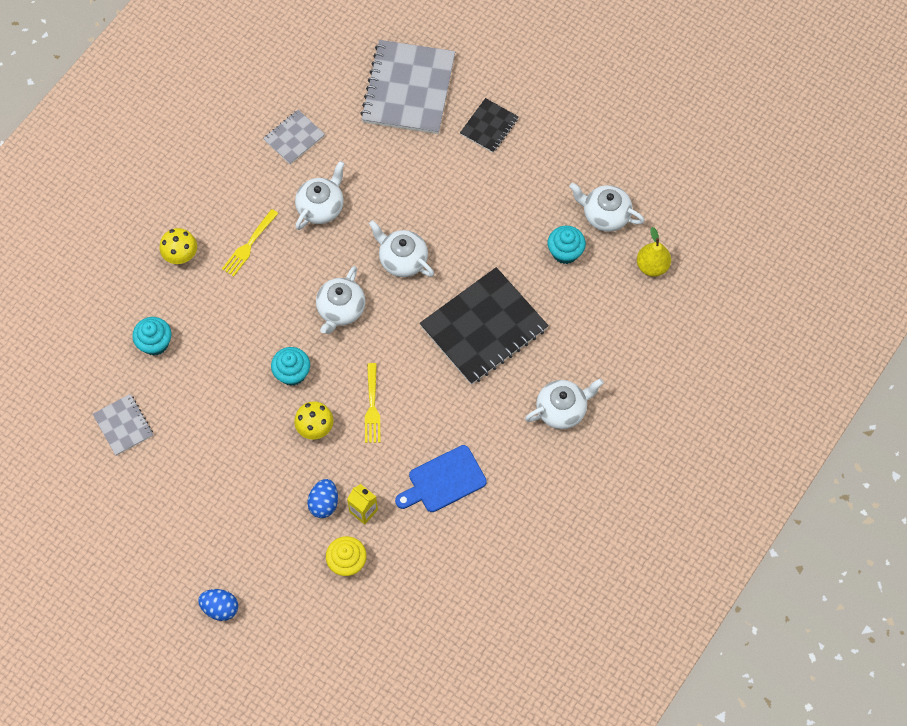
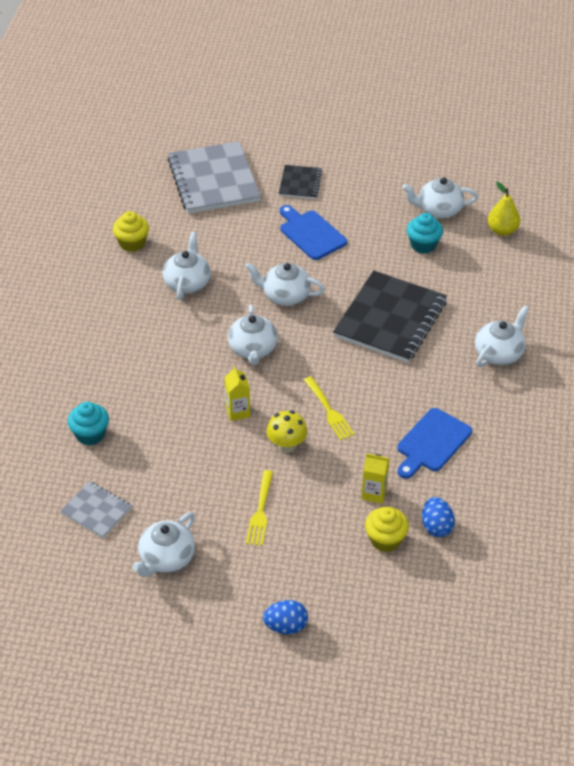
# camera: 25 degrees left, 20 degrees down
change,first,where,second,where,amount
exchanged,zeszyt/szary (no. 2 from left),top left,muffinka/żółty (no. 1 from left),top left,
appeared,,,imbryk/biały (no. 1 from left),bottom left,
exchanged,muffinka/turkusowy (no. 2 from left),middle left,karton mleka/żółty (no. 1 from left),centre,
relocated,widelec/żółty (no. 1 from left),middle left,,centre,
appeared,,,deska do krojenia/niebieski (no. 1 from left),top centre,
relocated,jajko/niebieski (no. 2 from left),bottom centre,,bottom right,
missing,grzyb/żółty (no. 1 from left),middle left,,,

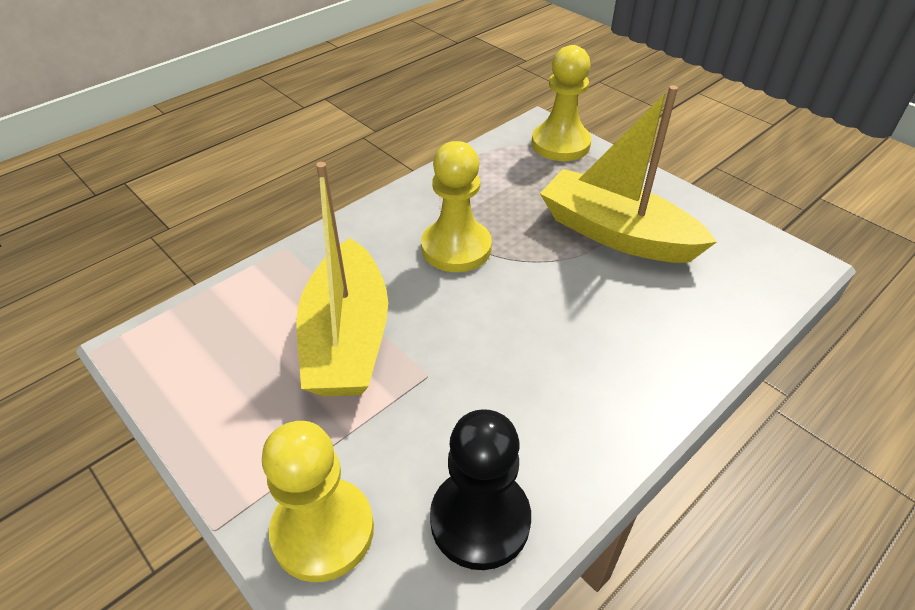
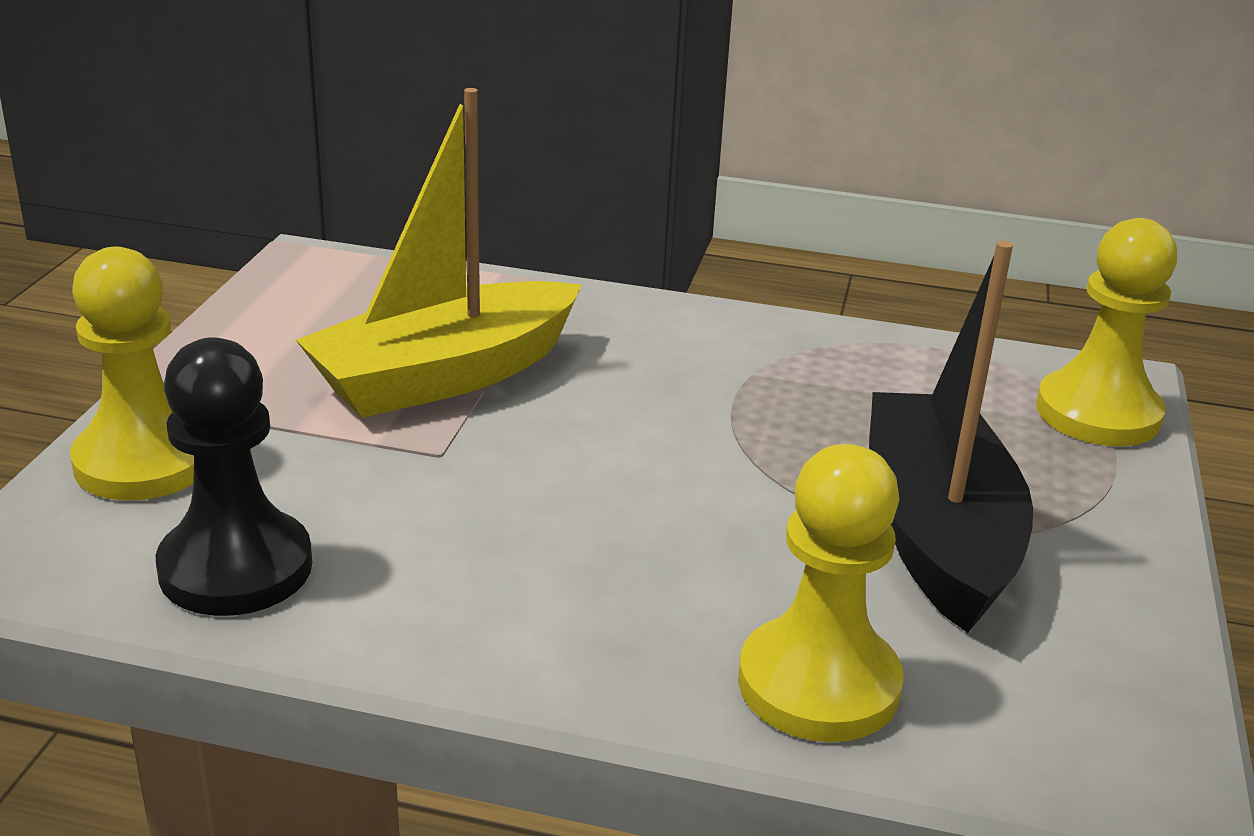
# camera: 55 degrees right, 15 degrees down
change,first,where,second,where,amount
relocated,pionek/żółty (no. 2 from left),centre,,bottom centre,
colour,łódka/żółty (no. 2 from left),top right,łódka/czarny,middle right,

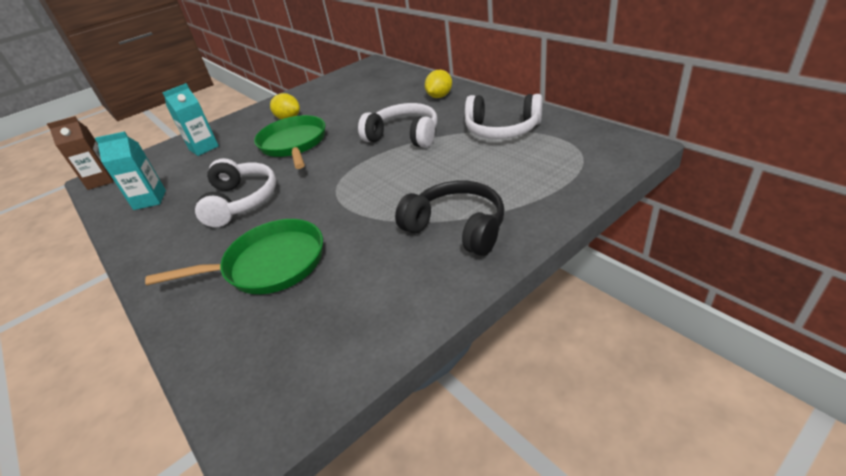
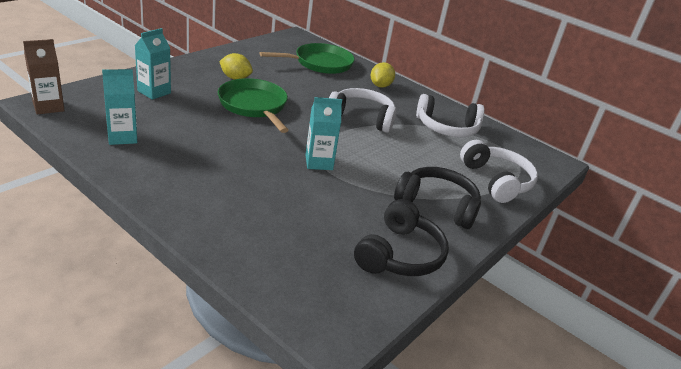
# camera: 20 degrees left, 5 degrees down
change,first,where,second,where,amount
relocated,patelnia/zielony (no. 1 from left in the first image),middle left,patelnia/zielony (no. 2 from left),top centre,
appeared,,,karton mleka/turkusowy (no. 3 from left),centre,
appeared,,,słuchawki/czarny (no. 1 from left),centre,
relocated,słuchawki/biały (no. 1 from left in the first image),middle left,słuchawki/biały (no. 3 from left),middle right,

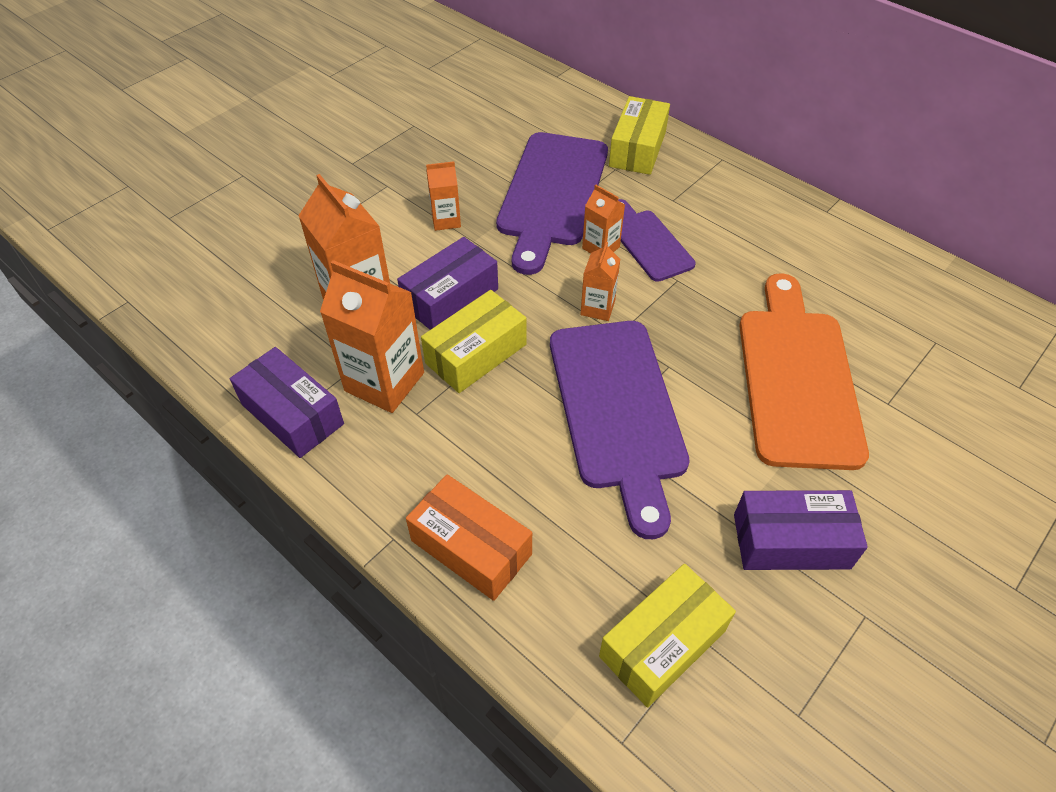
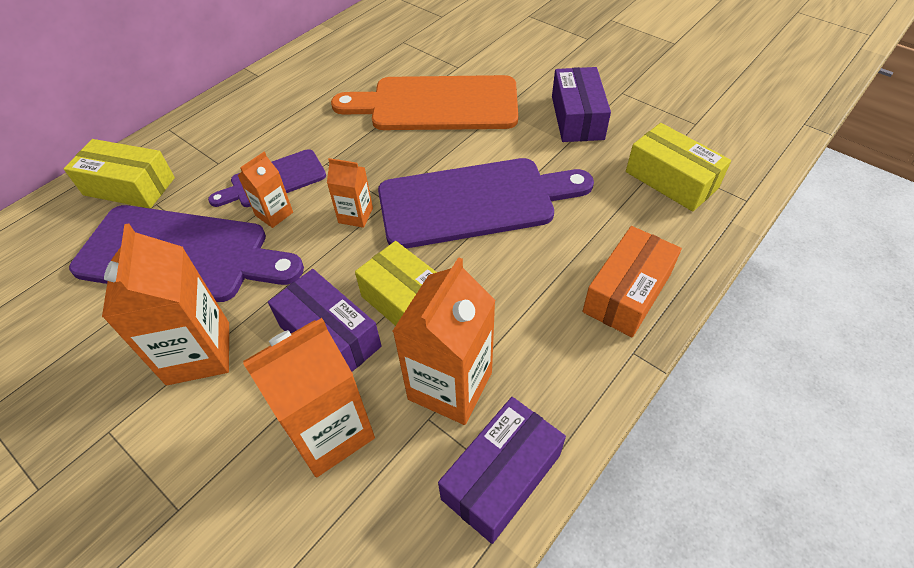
# camera: 90 degrees left, 0 degrees up
change,first,where,second,where,amount
size,karton mleka/pomarańczowy (no. 3 from left in the first image),top centre,karton mleka/pomarańczowy (no. 1 from left),middle left,x1.87

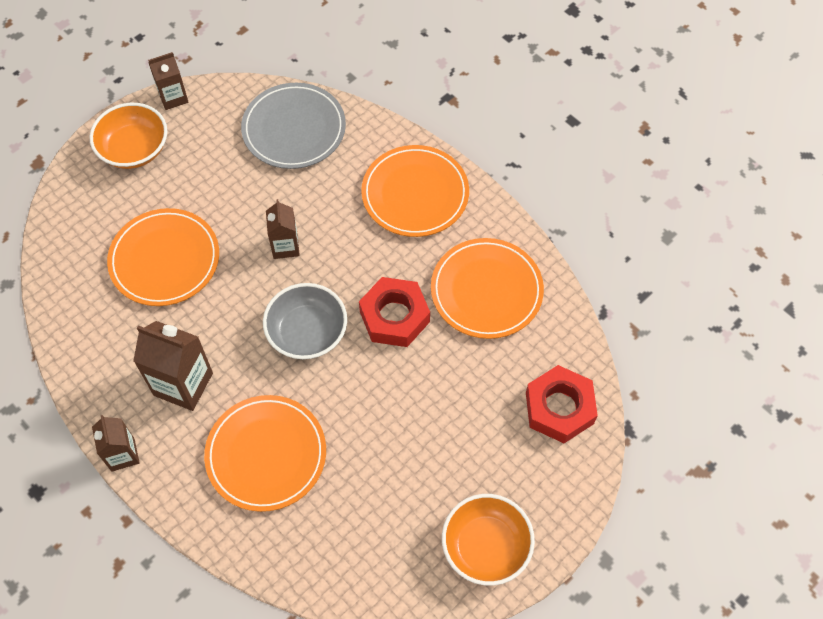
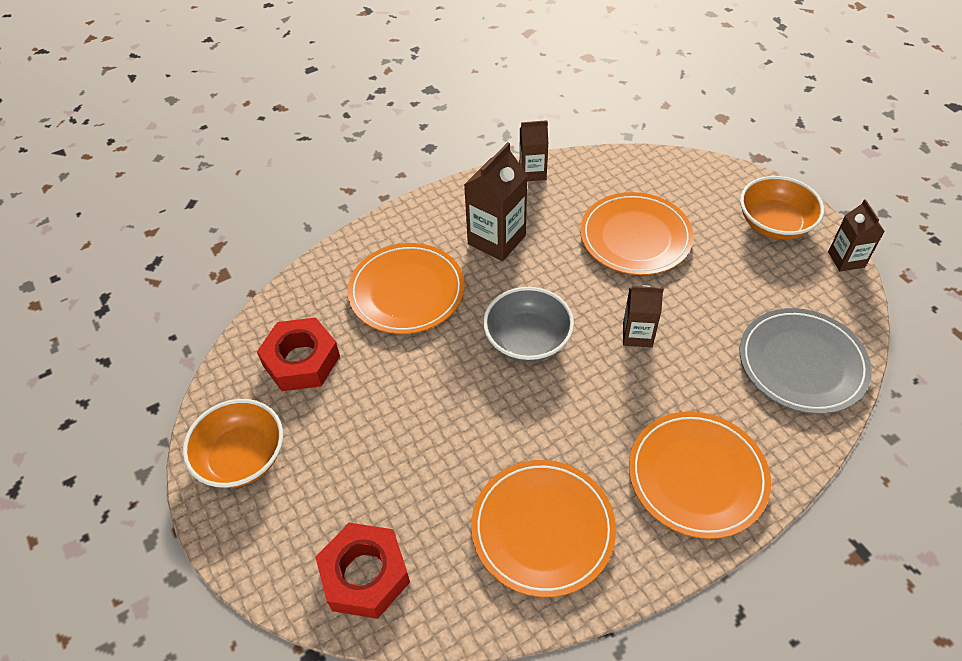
# camera: 105 degrees right, 10 degrees down
change,first,where,second,where,amount
relocated,nakrętka/czerwony (no. 1 from left),centre,,middle left,
relocated,karton mleka/brązowy (no. 1 from left in the first image),bottom left,karton mleka/brązowy (no. 2 from left),top centre,

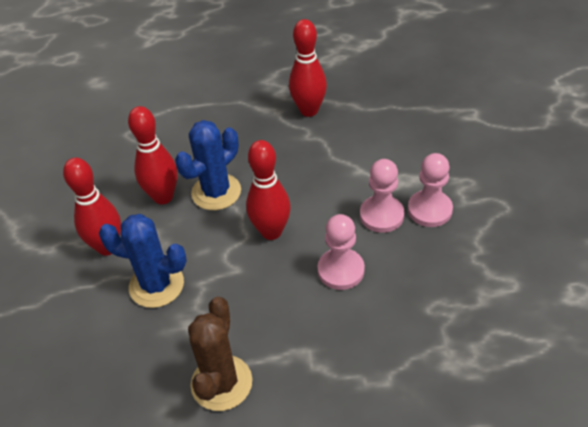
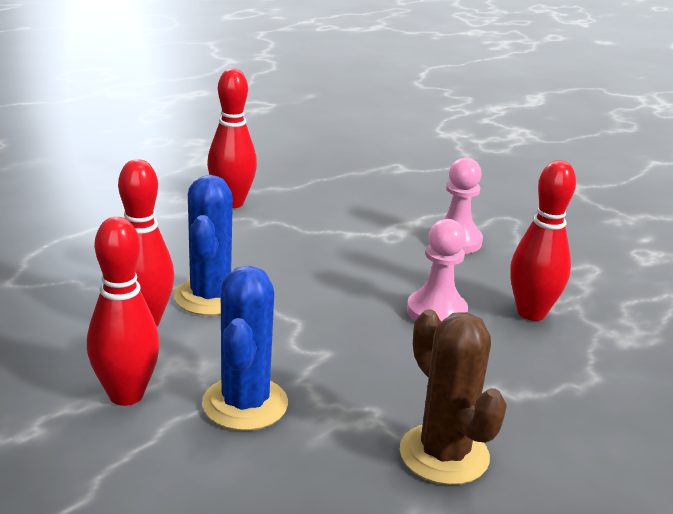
# camera: 45 degrees left, 20 degrees down
change,first,where,second,where,amount
spun,kaktus/niebieski (no. 1 from left in the first image),middle left,kaktus/niebieski (no. 2 from left),bottom centre,60 degrees counterclockwise
relocated,kręgiel/czerwony (no. 3 from left in the first image),centre,kręgiel/czerwony (no. 4 from left),middle right,
missing,pionek/różowy (no. 2 from left),centre,,,

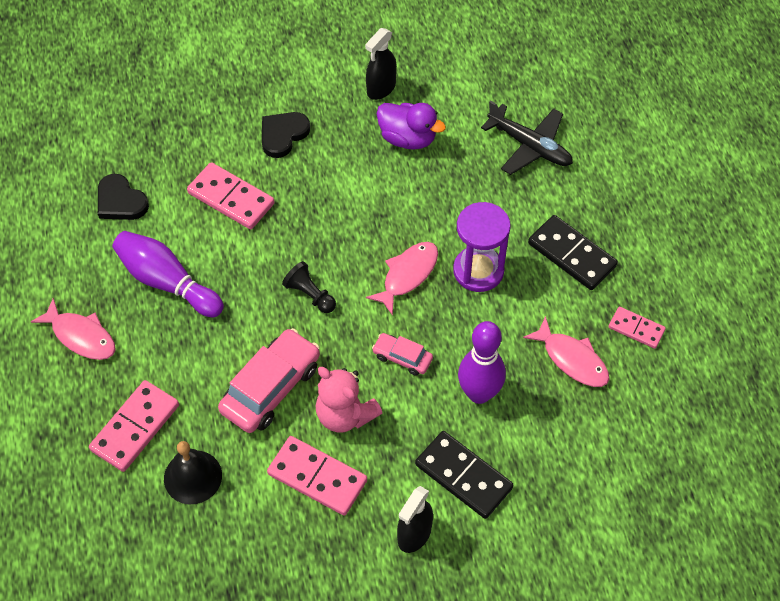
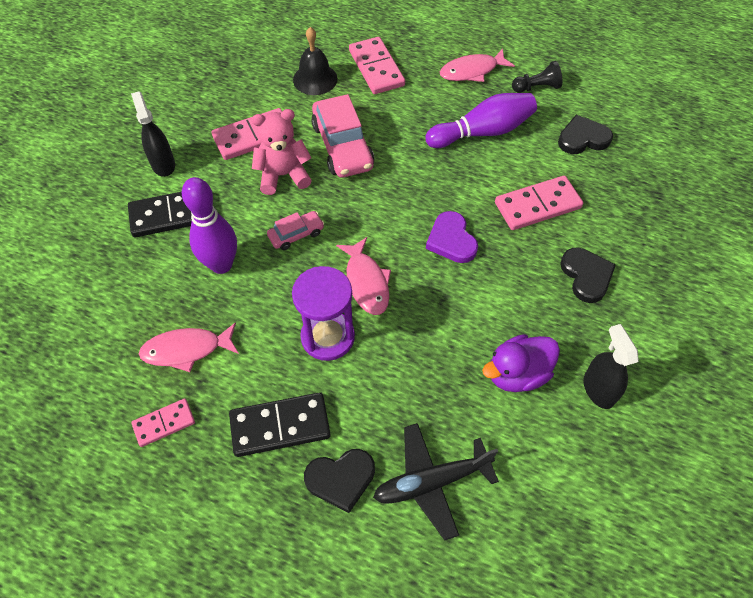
# camera: 125 degrees right, 0 degrees up
change,first,where,second,where,amount
appeared,,,serce/czarny (no. 1 from left),bottom centre,
appeared,,,serce/fioletowy,centre,
relocated,pionek/czarny,centre,,top right,

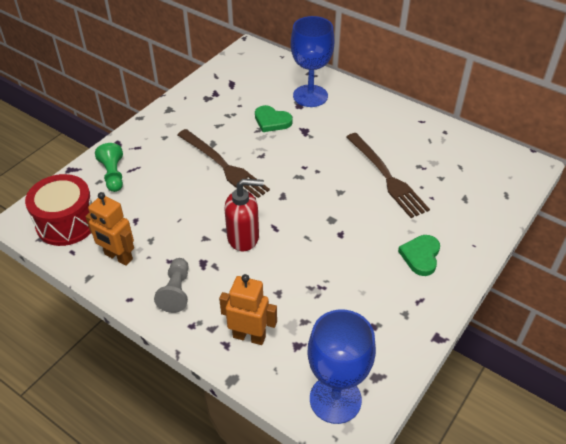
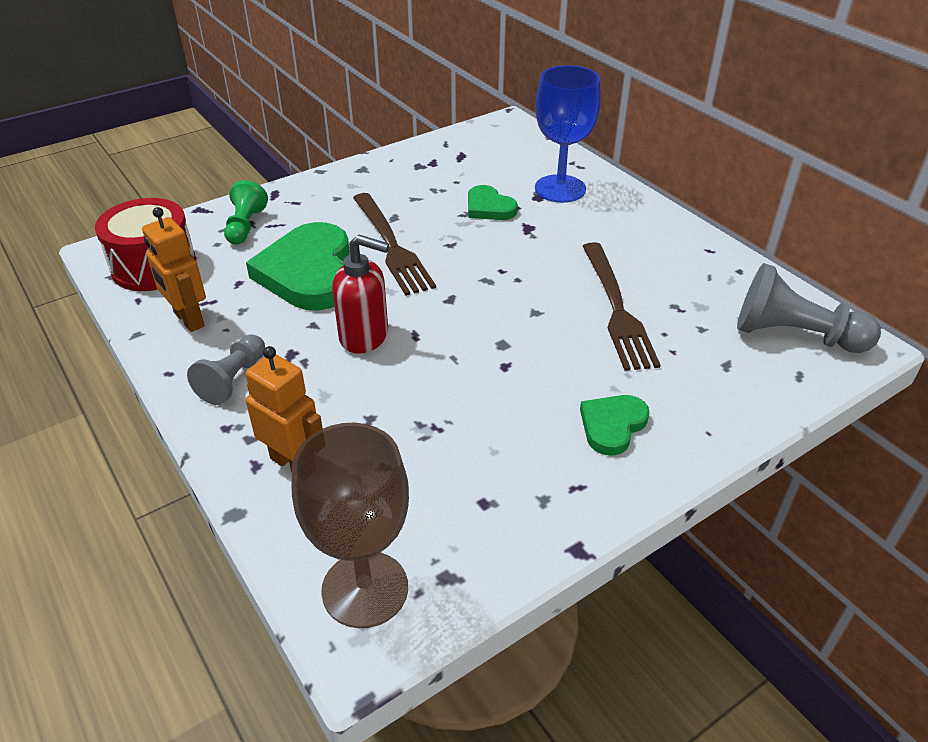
# camera: 20 degrees right, 5 degrees down
change,first,where,second,where,amount
appeared,,,serce/zielony (no. 1 from left),middle left,
colour,kielich/niebieski (no. 2 from left),bottom centre,kielich/brązowy,bottom centre,
appeared,,,pionek/szary (no. 2 from left),middle right,

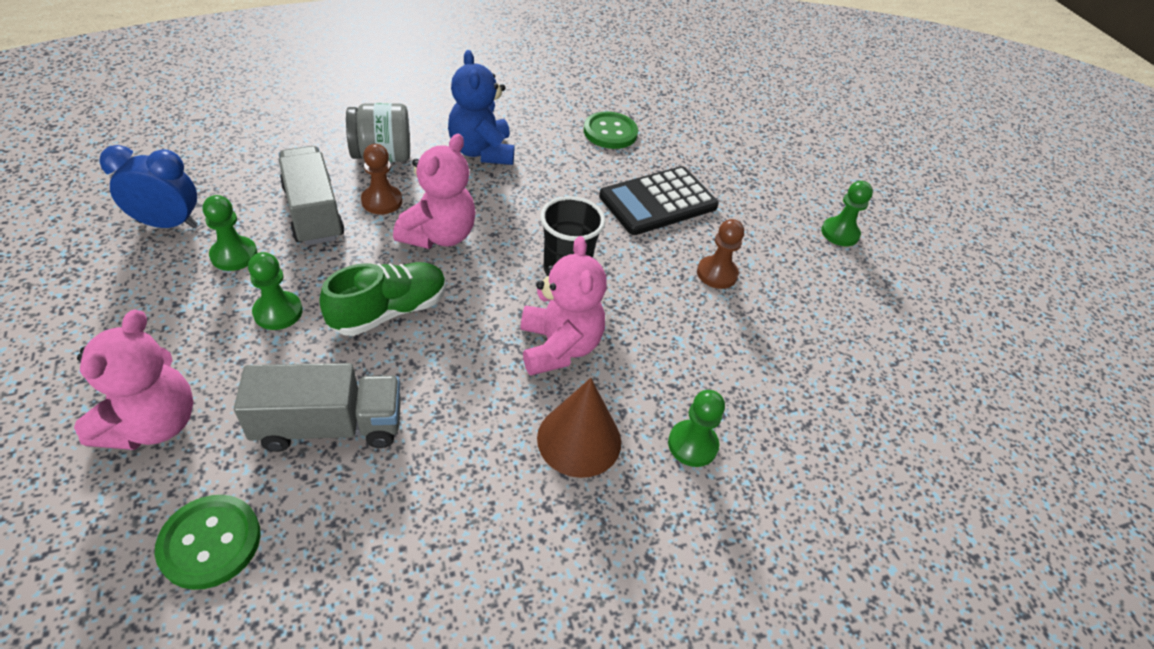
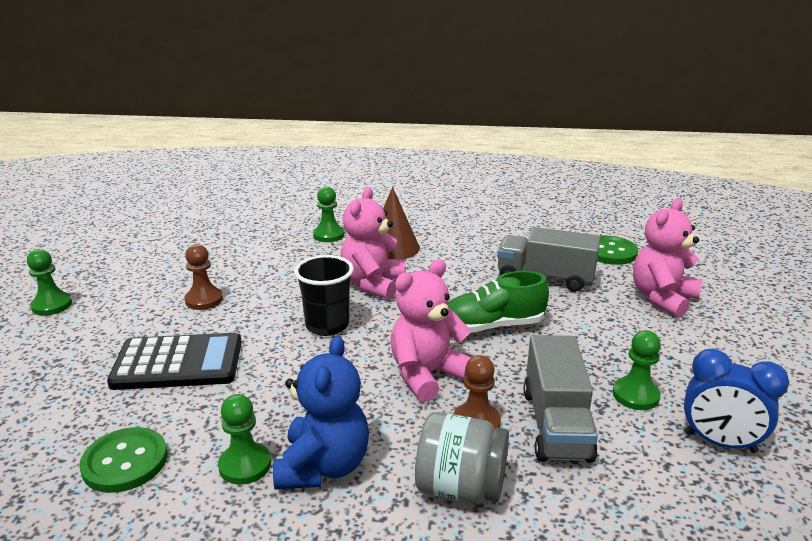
# camera: 150 degrees left, 20 degrees down
change,first,where,second,where,amount
relocated,pionek/zielony (no. 2 from left),middle left,,bottom left,

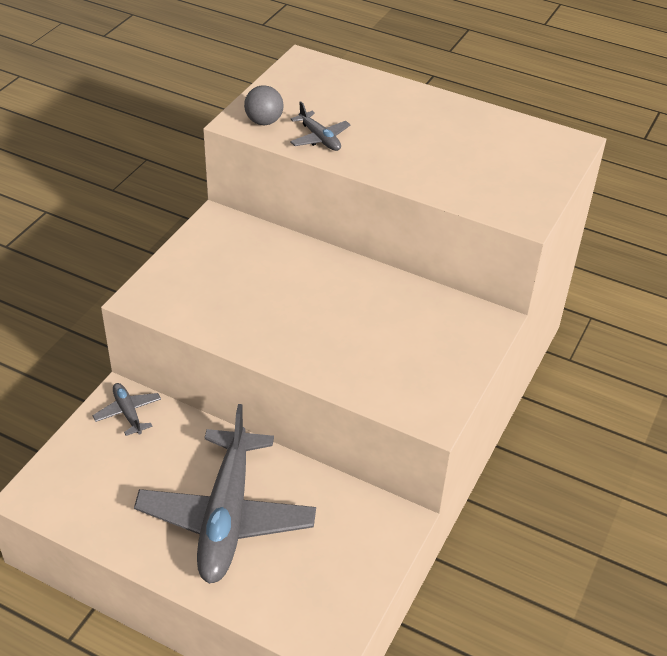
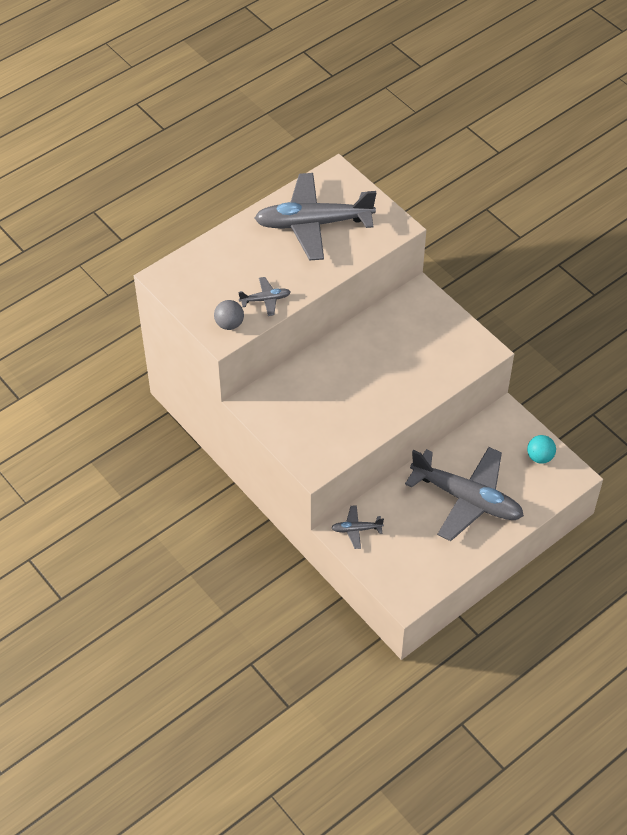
# camera: 65 degrees left, 10 degrees up
change,first,where,second,where,amount
appeared,,,samolot/szary (no. 2 from left),top centre,
appeared,,,piłka/turkusowy,middle right,

